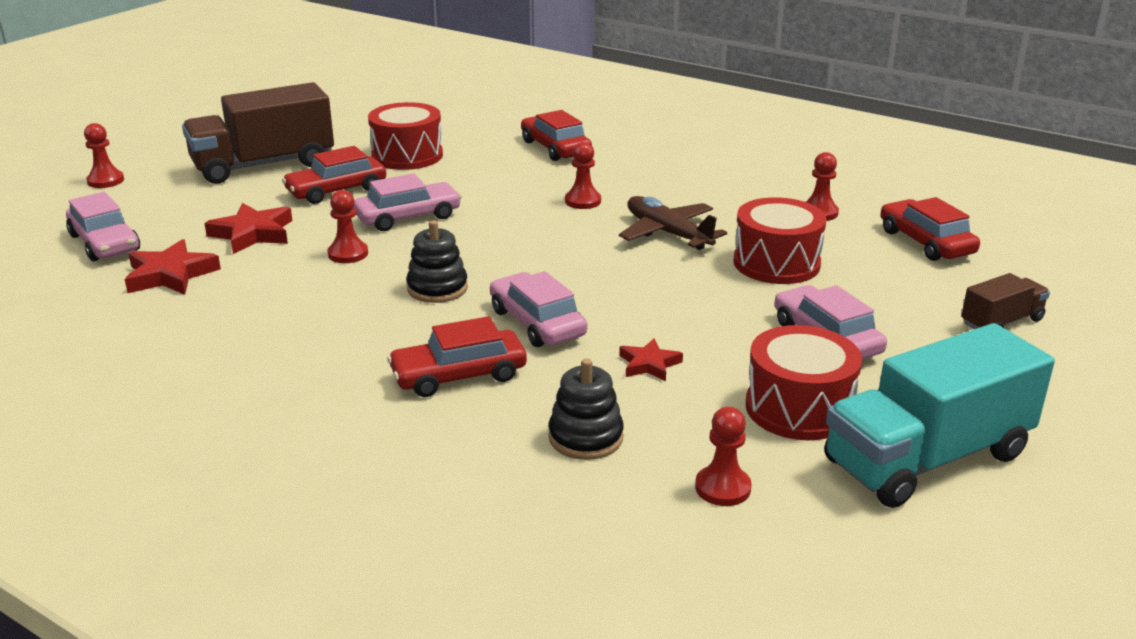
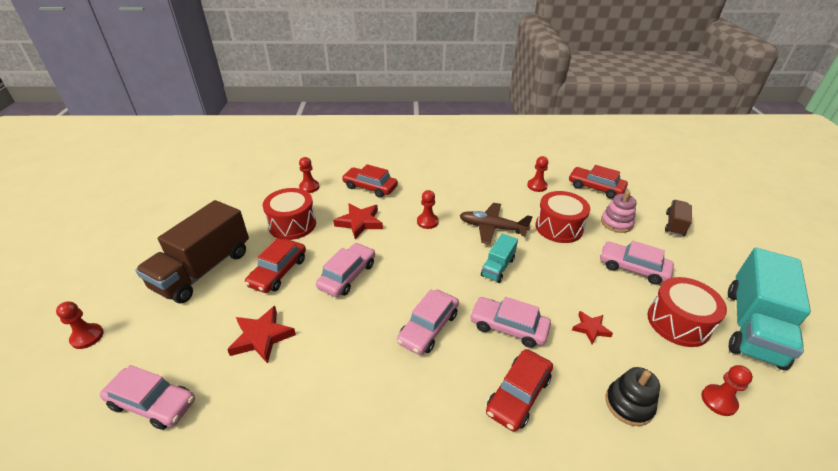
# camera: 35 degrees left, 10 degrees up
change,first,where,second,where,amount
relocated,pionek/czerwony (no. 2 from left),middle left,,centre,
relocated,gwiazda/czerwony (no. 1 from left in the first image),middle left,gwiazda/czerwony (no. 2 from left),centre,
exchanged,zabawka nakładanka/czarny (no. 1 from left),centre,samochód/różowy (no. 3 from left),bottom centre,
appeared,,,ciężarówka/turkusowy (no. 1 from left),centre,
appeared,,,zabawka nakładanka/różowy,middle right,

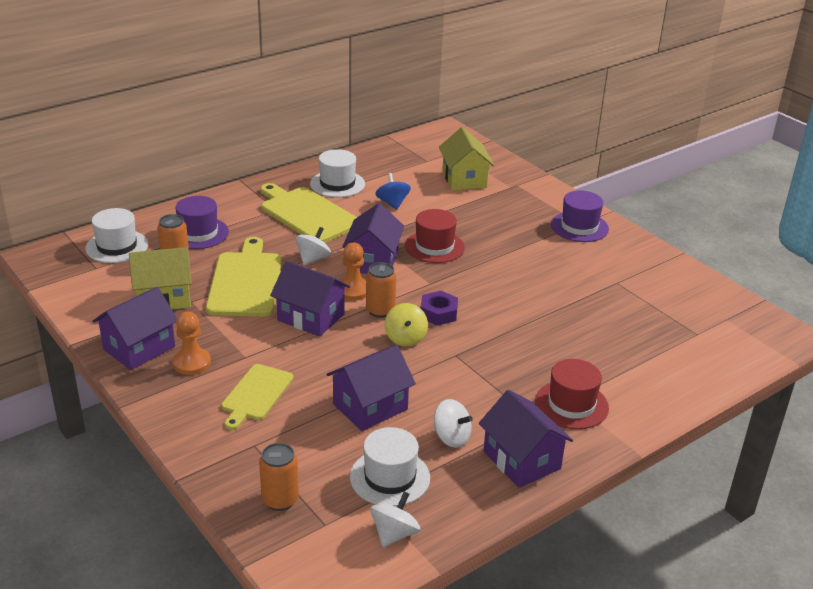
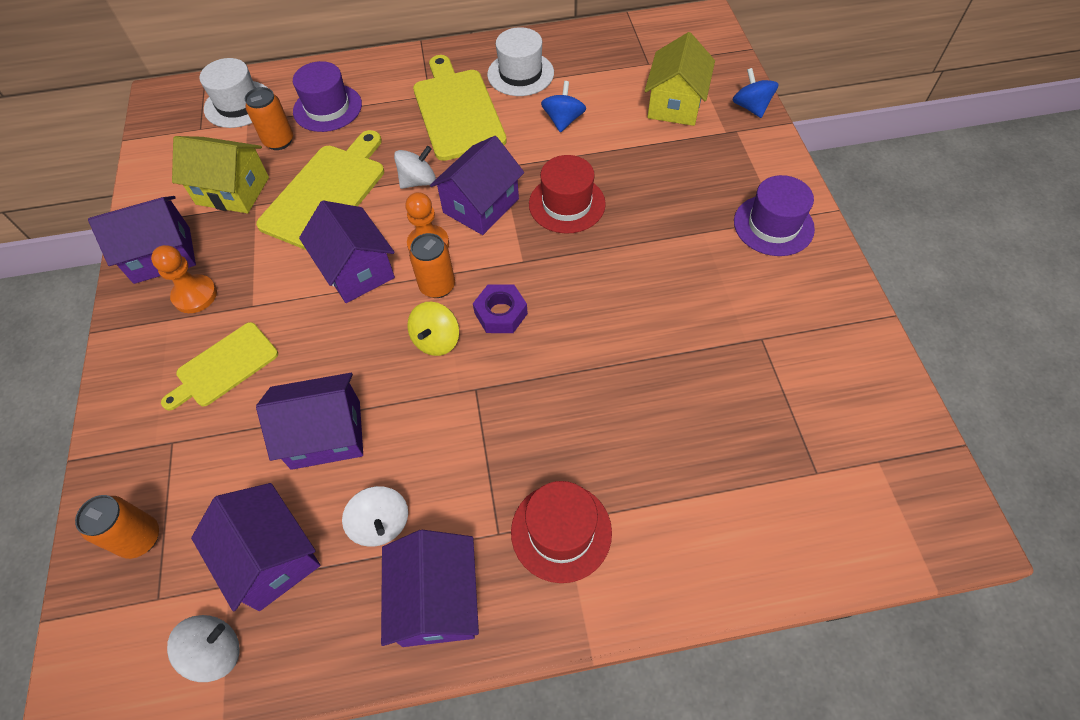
# camera: 30 degrees right, 25 degrees up
change,first,where,second,where,amount
exchanged,kapelusz/biały (no. 3 from left),bottom centre,domek/fioletowy (no. 2 from left),bottom left,
appeared,,,bączek/niebieski (no. 2 from left),top right,

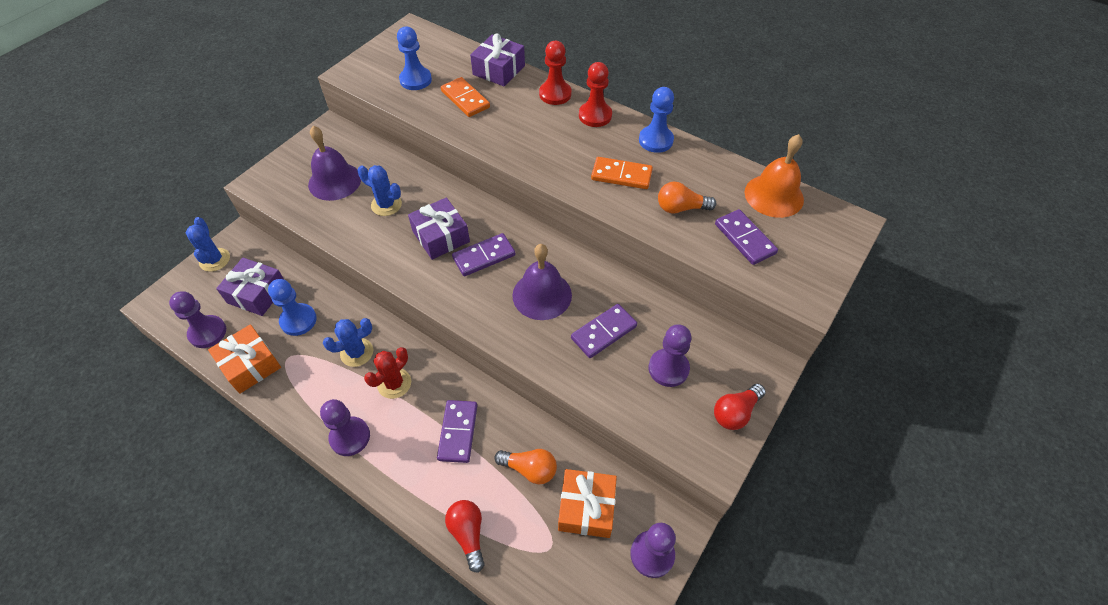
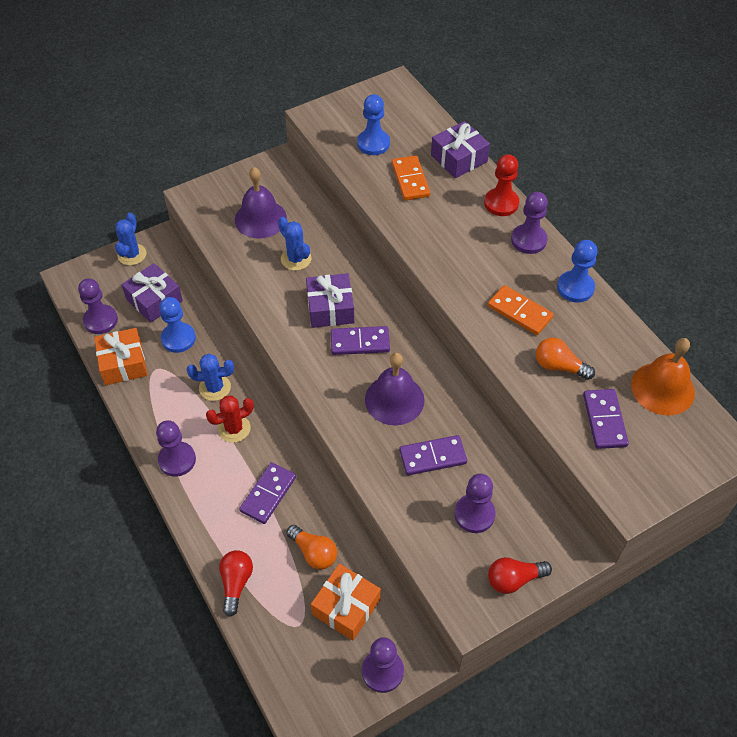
# camera: 25 degrees right, 0 degrees up
change,first,where,second,where,amount
colour,pionek/czerwony (no. 2 from left),top centre,pionek/fioletowy (no. 5 from left),top right,

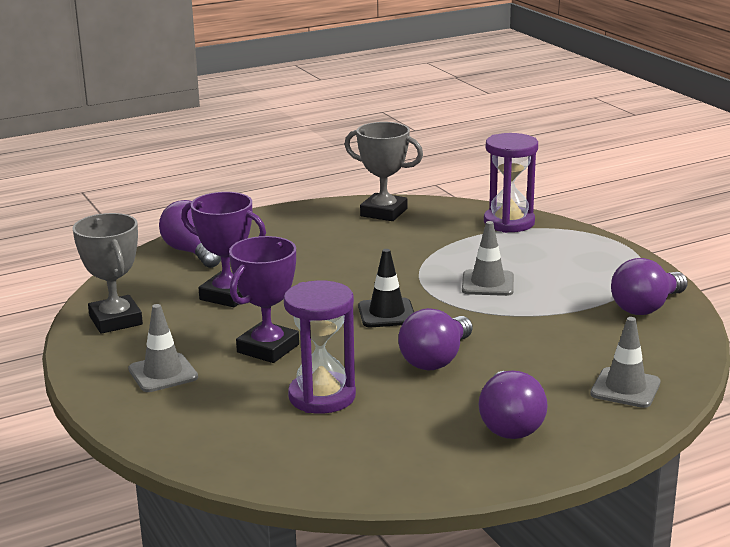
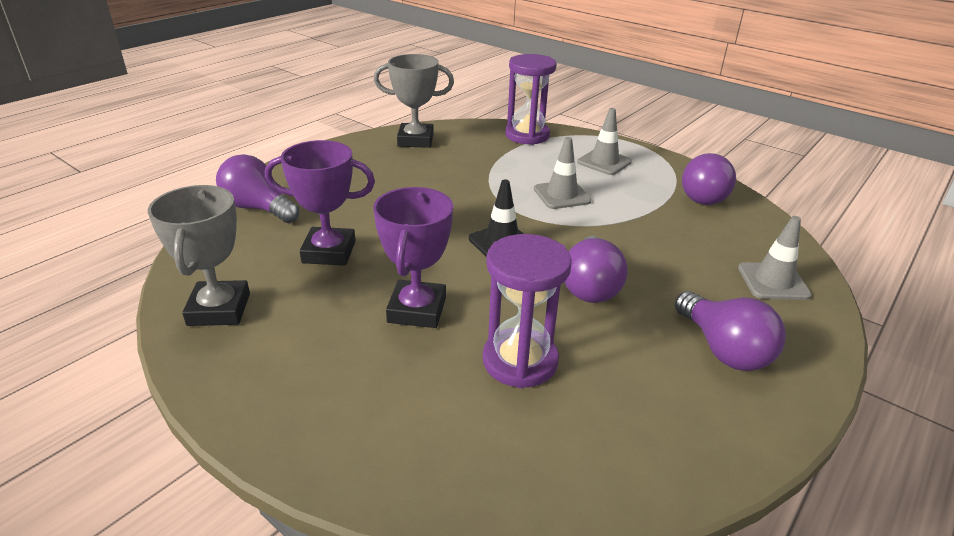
# camera: 25 degrees left, 10 degrees up
change,first,where,second,where,amount
spun,puchar/szary (no. 1 from left),middle left,,middle left,45 degrees clockwise
relocated,pachołek/szary (no. 1 from left in the first image),middle left,pachołek/szary (no. 2 from left),top centre,

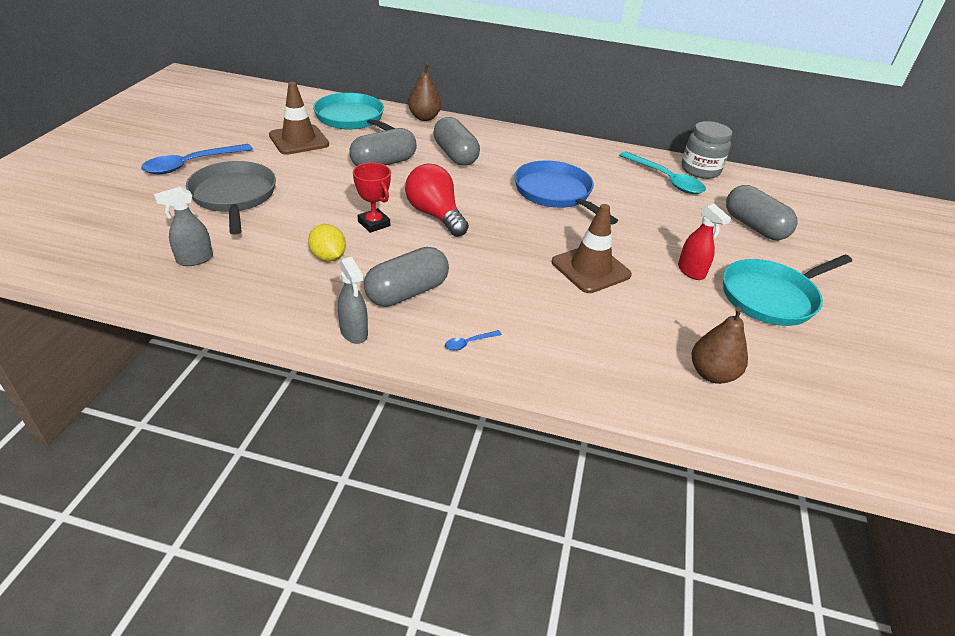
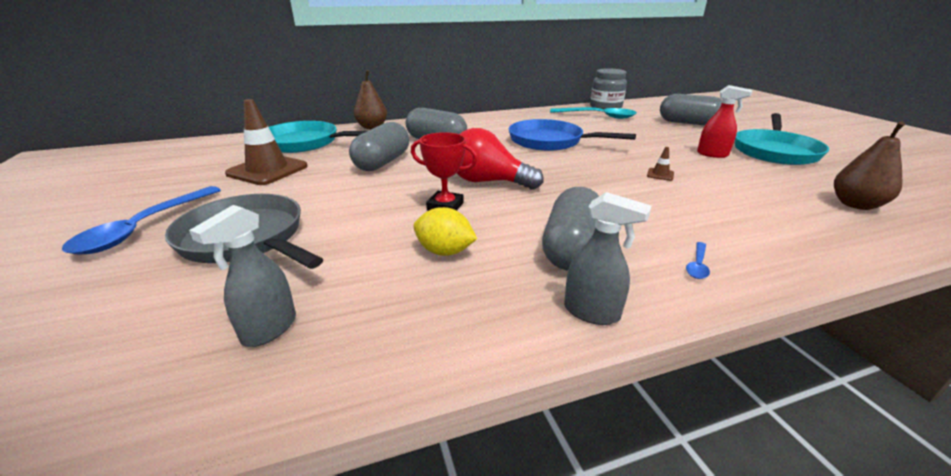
# camera: 30 degrees left, 10 degrees down
change,first,where,second,where,amount
size,pachołek/brązowy (no. 2 from left),centre,,middle right,x0.41

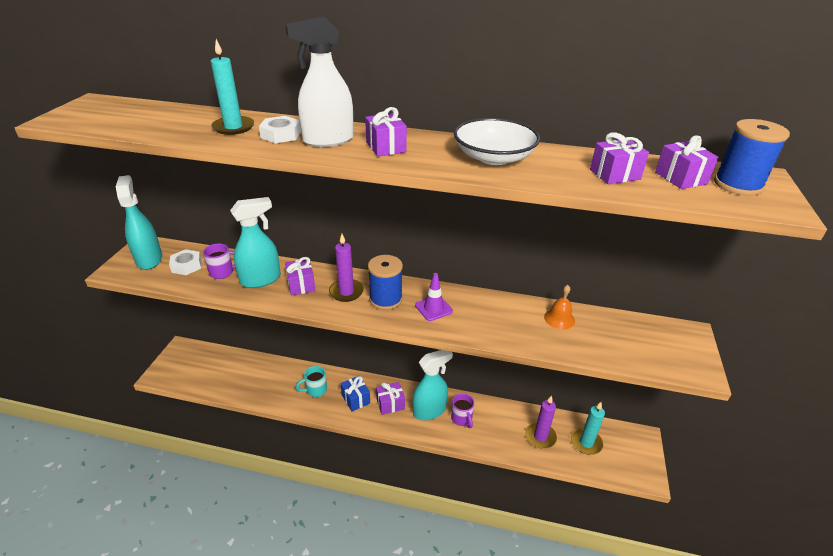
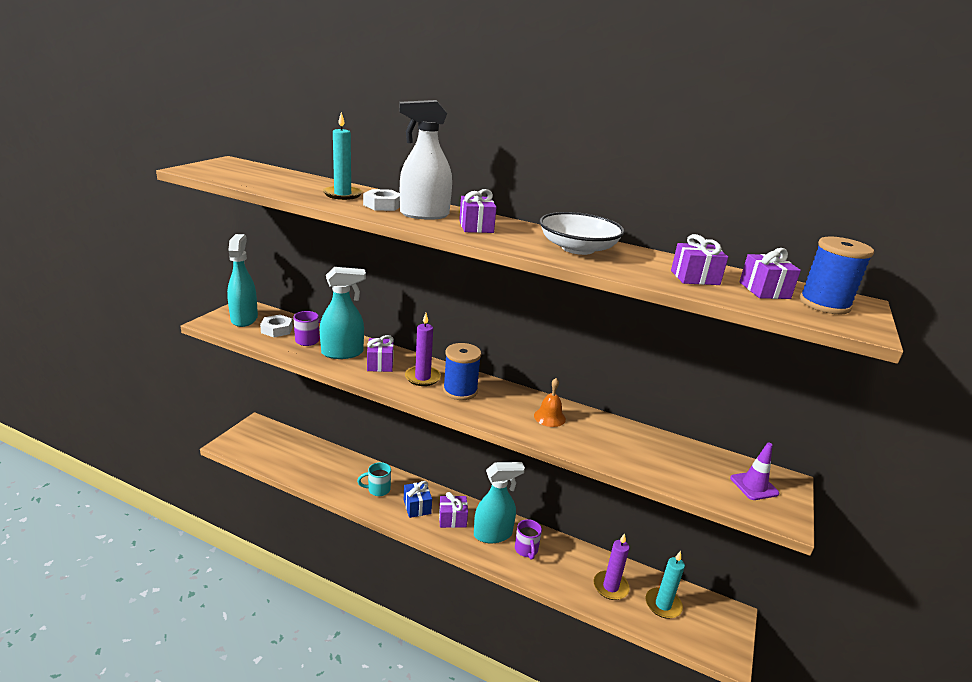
# camera: 10 degrees right, 10 degrees down
change,first,where,second,where,amount
relocated,dzwonek/pomarańczowy,middle right,,centre,
relocated,pachołek/fioletowy,centre,,bottom right,

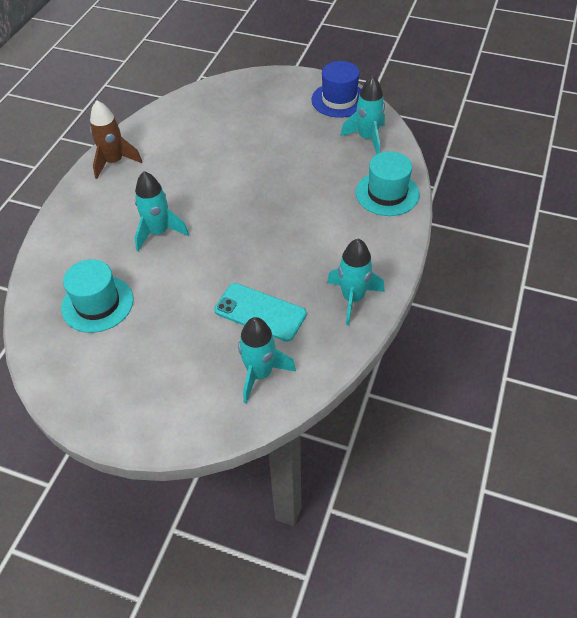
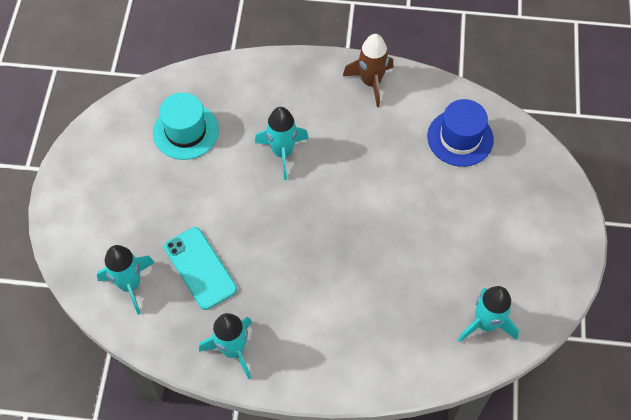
# camera: 75 degrees right, 10 degrees up
change,first,where,second,where,amount
spun,telefon/turkusowy,centre,,middle left,45 degrees counterclockwise
relocated,kapelusz/niebieski,top centre,,top right,
missing,kapelusz/turkusowy (no. 2 from left),top right,,,

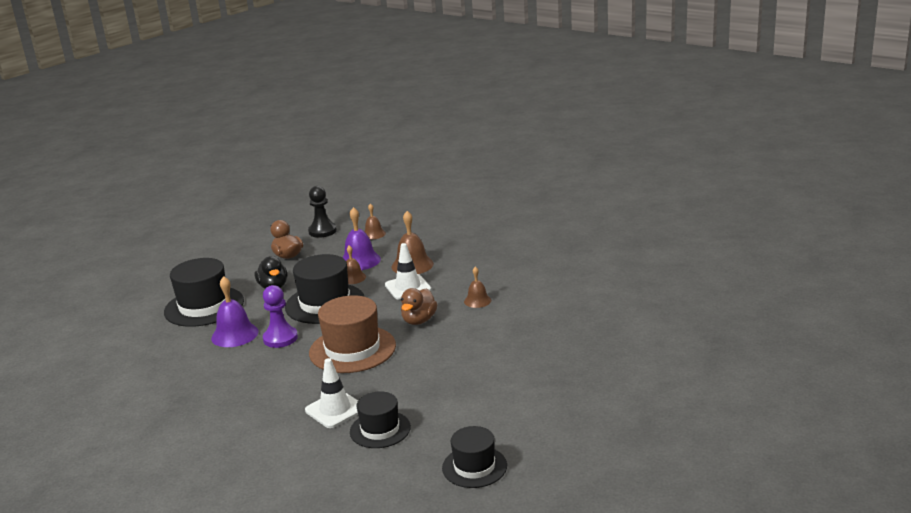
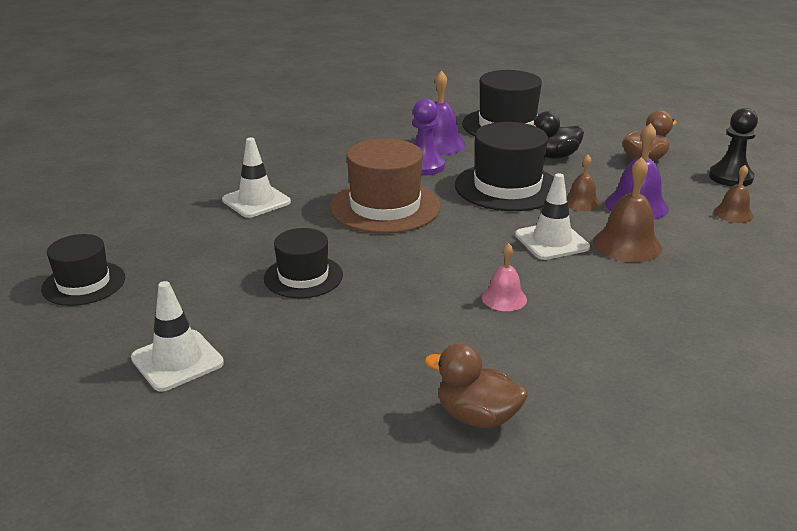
# camera: 90 degrees right, 5 degrees up
change,first,where,second,where,amount
appeared,,,pachołek/biały (no. 1 from left),middle left,
relocated,kapelusz/czarny (no. 3 from left in the first image),bottom centre,kapelusz/czarny (no. 2 from left),centre,
relocated,kaczka/brązowy (no. 2 from left in the first image),centre,kaczka/brązowy (no. 1 from left),bottom centre,
colour,dzwonek/brązowy (no. 4 from left),centre,dzwonek/różowy,centre,

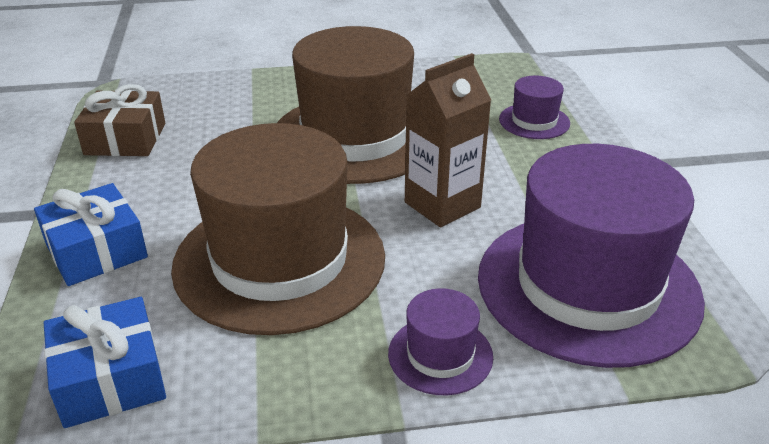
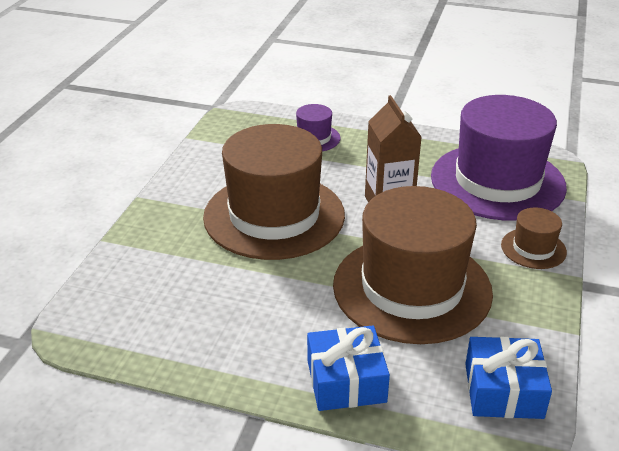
# camera: 65 degrees left, 0 degrees up
change,first,where,second,where,amount
colour,kapelusz/fioletowy (no. 1 from left),bottom centre,kapelusz/brązowy (no. 3 from left),middle right,
missing,prezent/brązowy,top left,,,

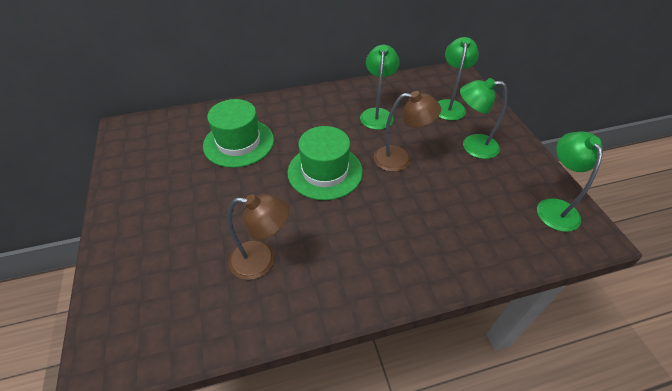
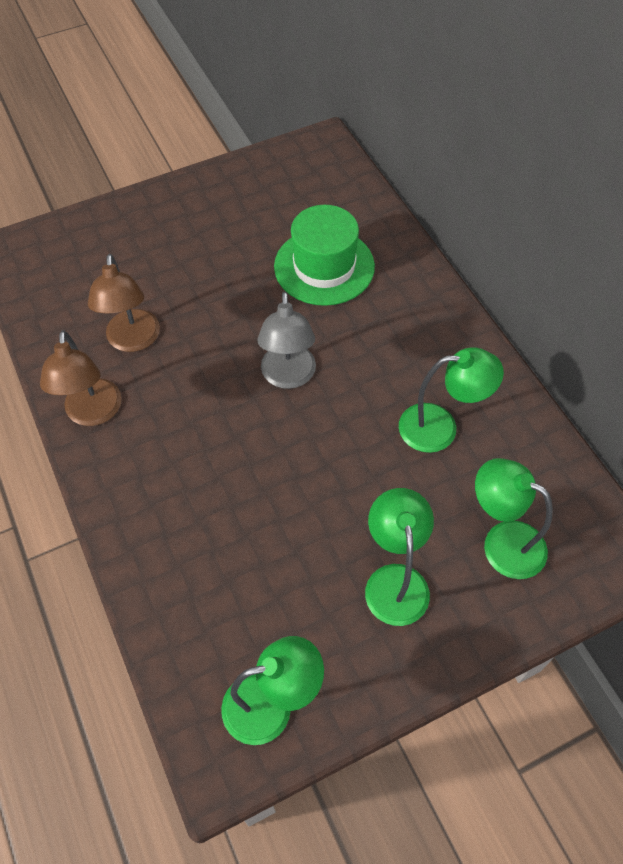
# camera: 80 degrees right, 10 degrees up
change,first,where,second,where,amount
relocated,lampka/brązowy (no. 2 from left in the first image),centre,lampka/brązowy (no. 1 from left),middle left,
exchanged,kapelusz/zielony (no. 2 from left),centre,lampka/szary,centre,
spun,lampka/zielony (no. 2 from left in the first image),top right,lampka/zielony (no. 4 from left),middle right,150 degrees counterclockwise

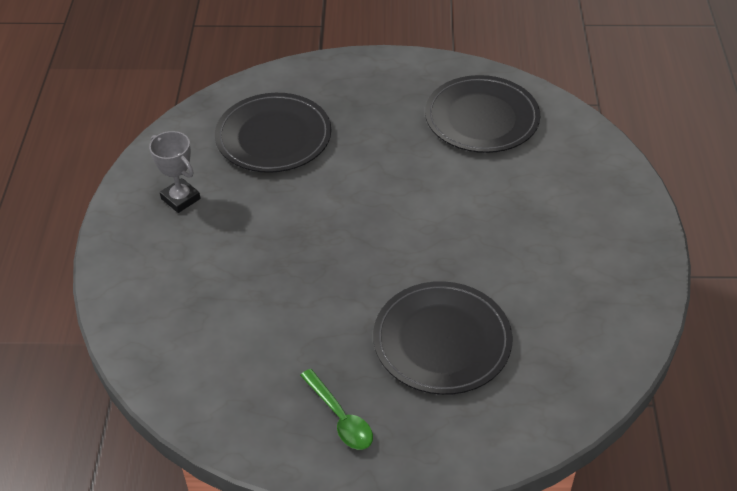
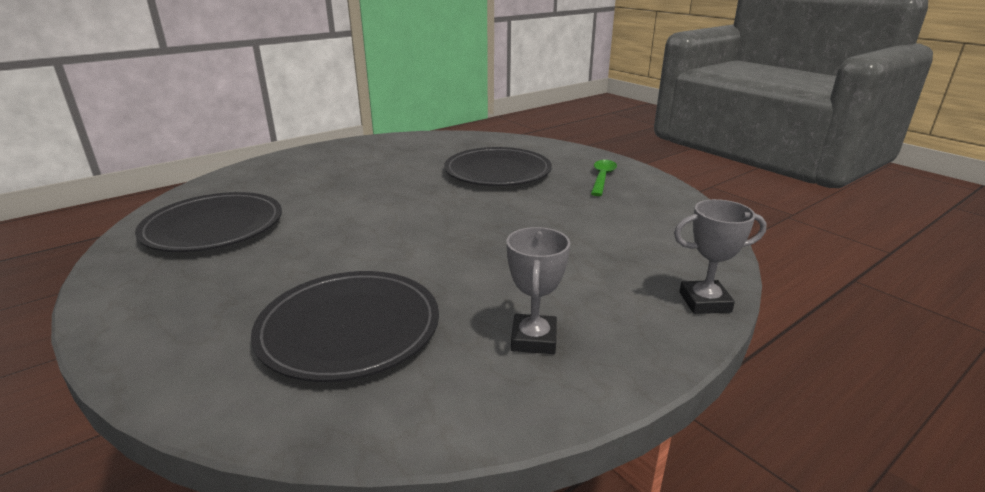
# camera: 130 degrees left, 20 degrees down
change,first,where,second,where,amount
appeared,,,puchar/szary (no. 2 from left),middle right,

